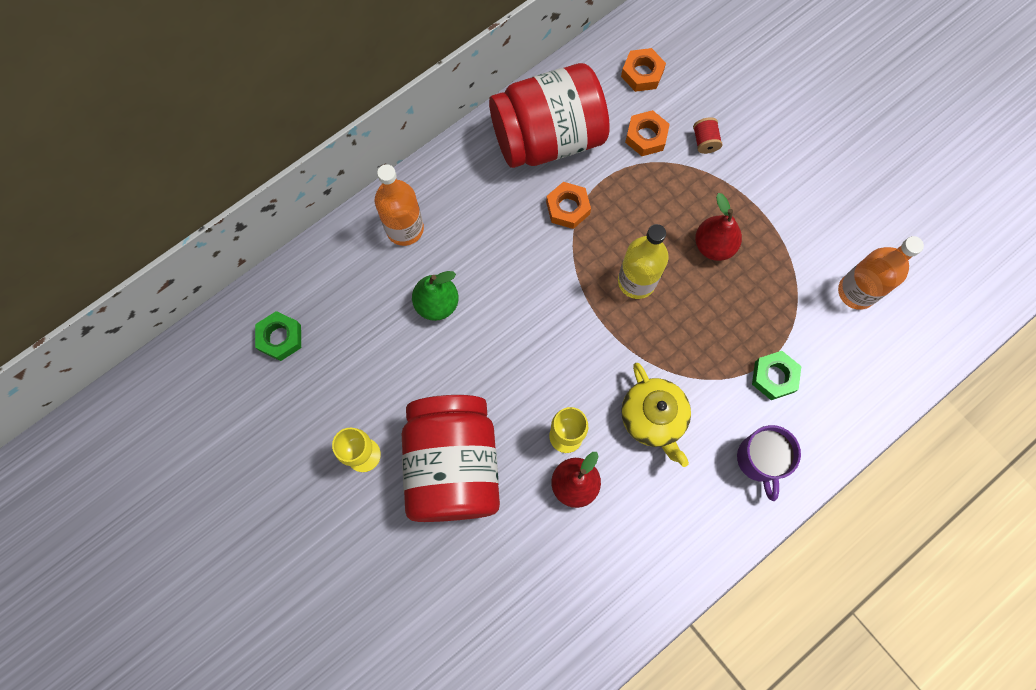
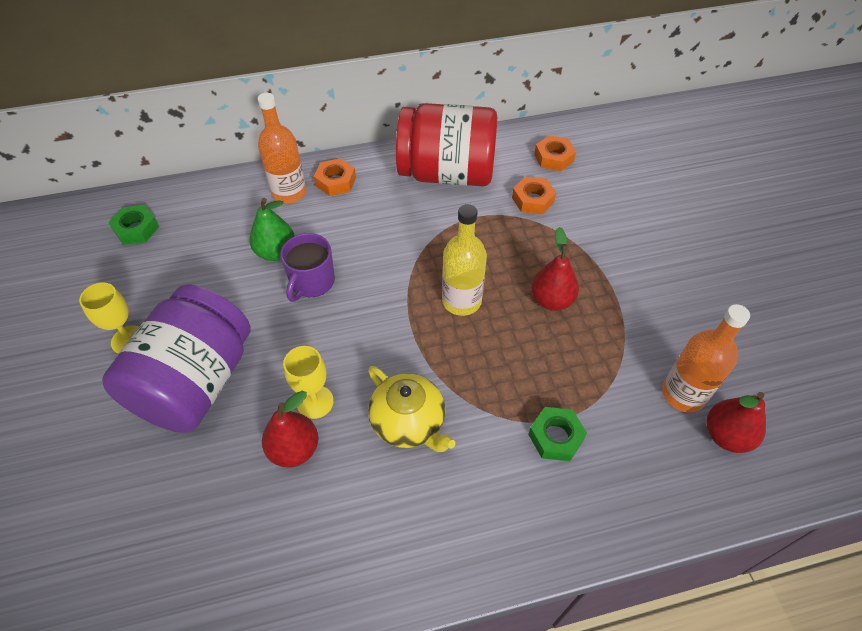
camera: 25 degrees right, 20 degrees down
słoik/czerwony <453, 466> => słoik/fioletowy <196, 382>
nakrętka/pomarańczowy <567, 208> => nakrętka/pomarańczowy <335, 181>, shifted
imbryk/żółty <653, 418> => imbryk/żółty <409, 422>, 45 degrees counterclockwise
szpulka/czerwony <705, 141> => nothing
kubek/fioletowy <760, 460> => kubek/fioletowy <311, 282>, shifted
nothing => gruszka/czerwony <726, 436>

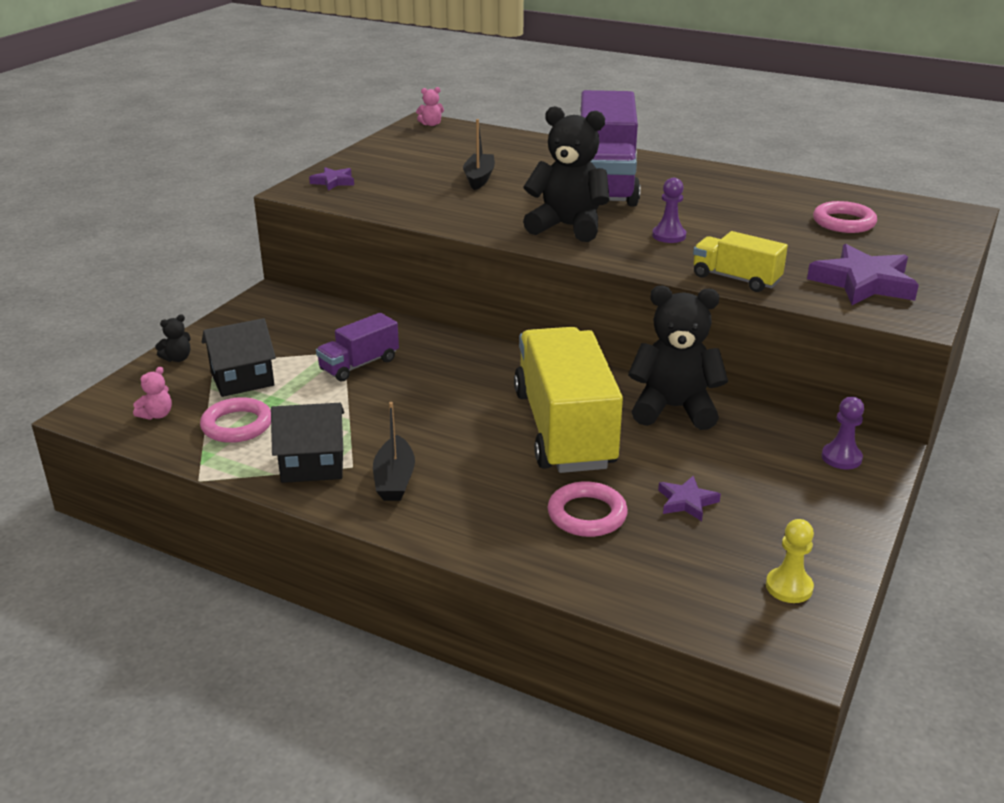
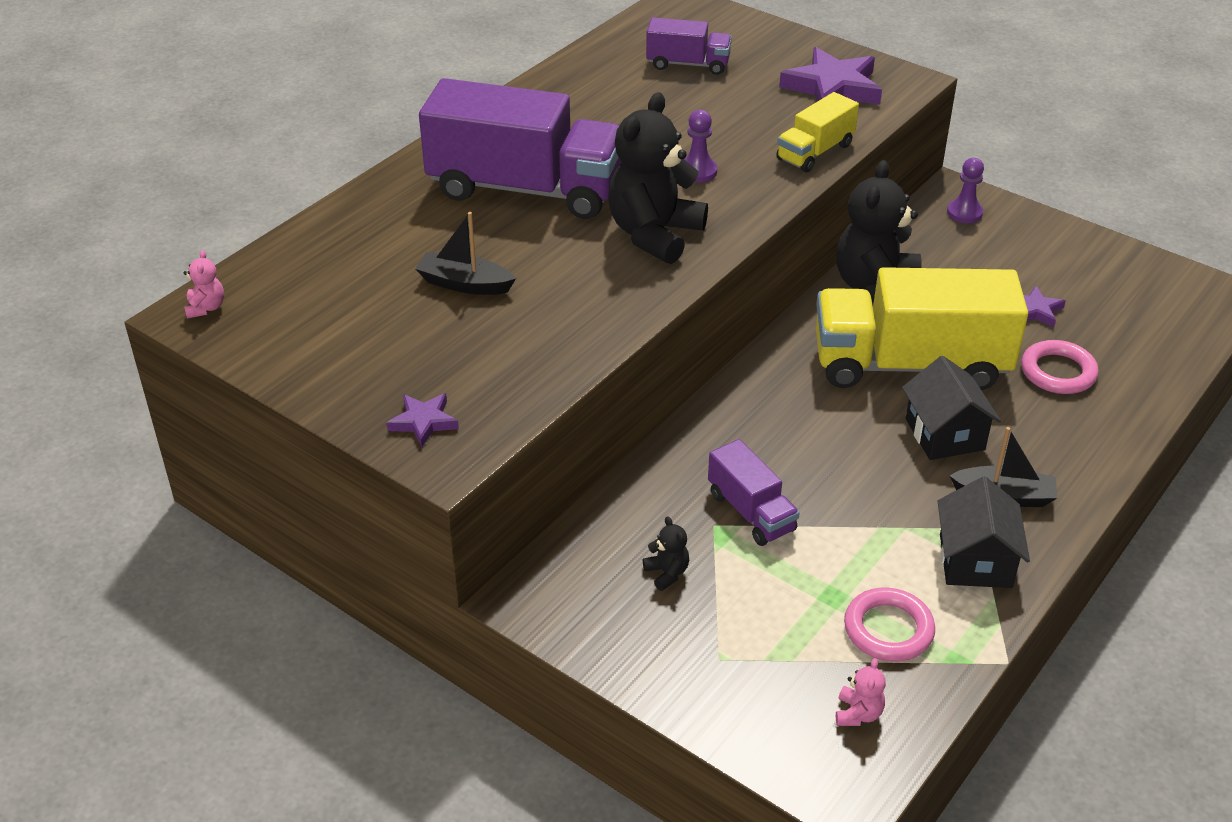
camera: 80 degrees left, 10 degrees up
miś/różowy <157, 415> => miś/różowy <858, 714>, 60 degrees clockwise
miś/czarny <177, 358> => miś/czarny <667, 573>, shifted
domek/czarny <242, 379> => domek/czarny <944, 434>, shifted
pionek/żółty <789, 587> => nothing
pierścień/różowy <844, 222> => ciężarówka/fioletowy <688, 64>

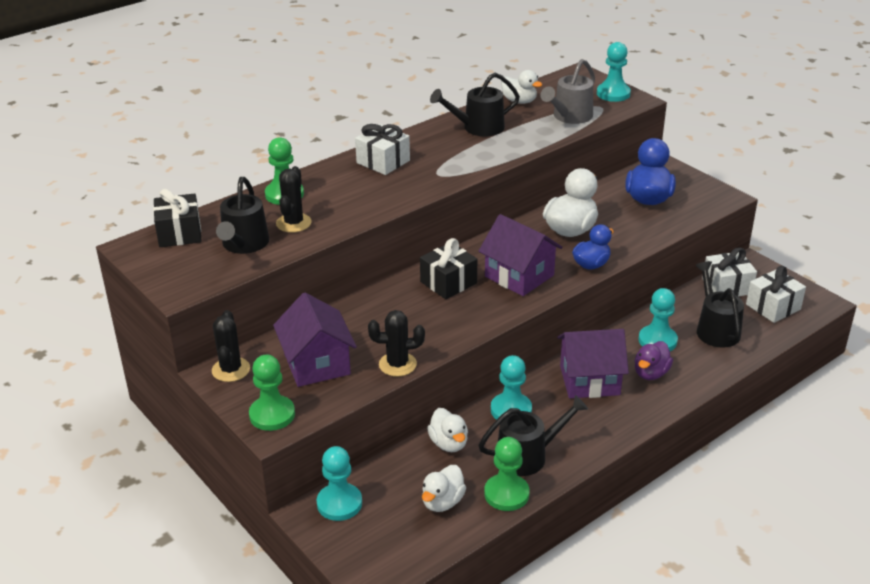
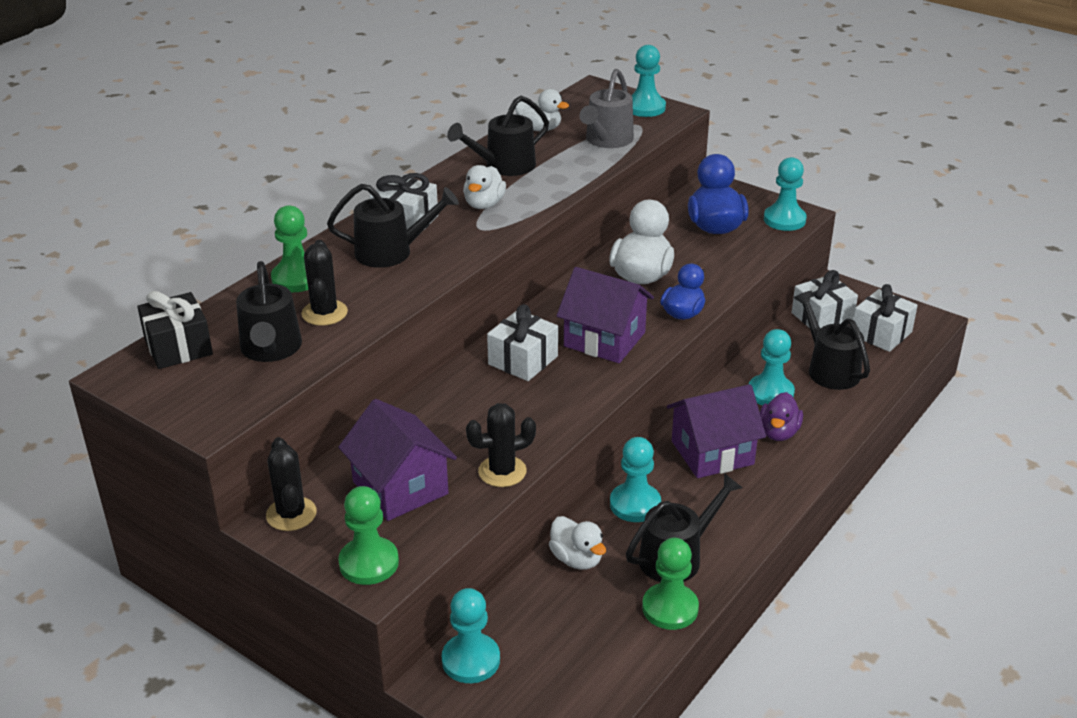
camera: 15 degrees left, 0 degrees up
prezent/czarny <448, 282> => prezent/biały <523, 360>
kaczka/biały <442, 502> => kaczka/biały <484, 204>, shifted
nothing => konewka/czarny <392, 252>
nothing => pionek/turkusowy <784, 220>

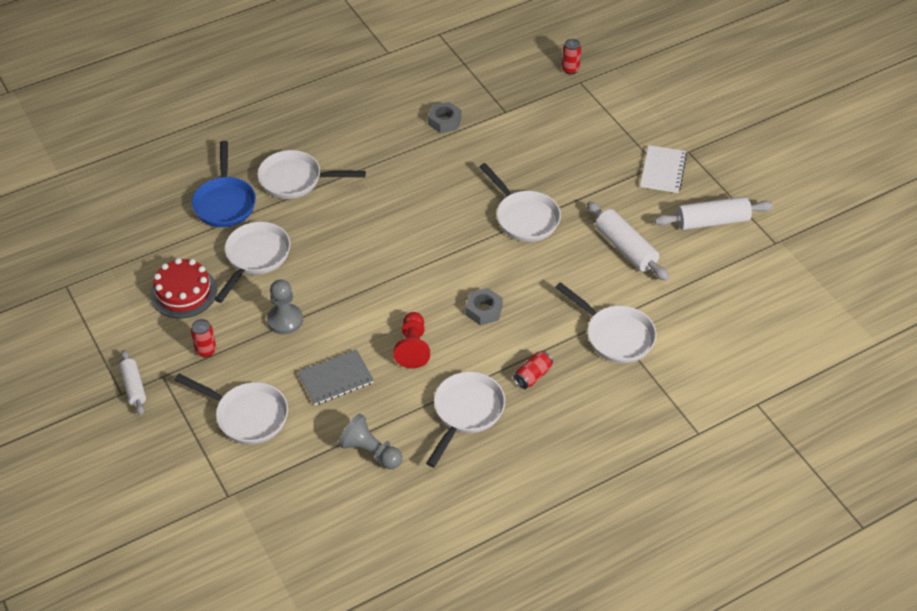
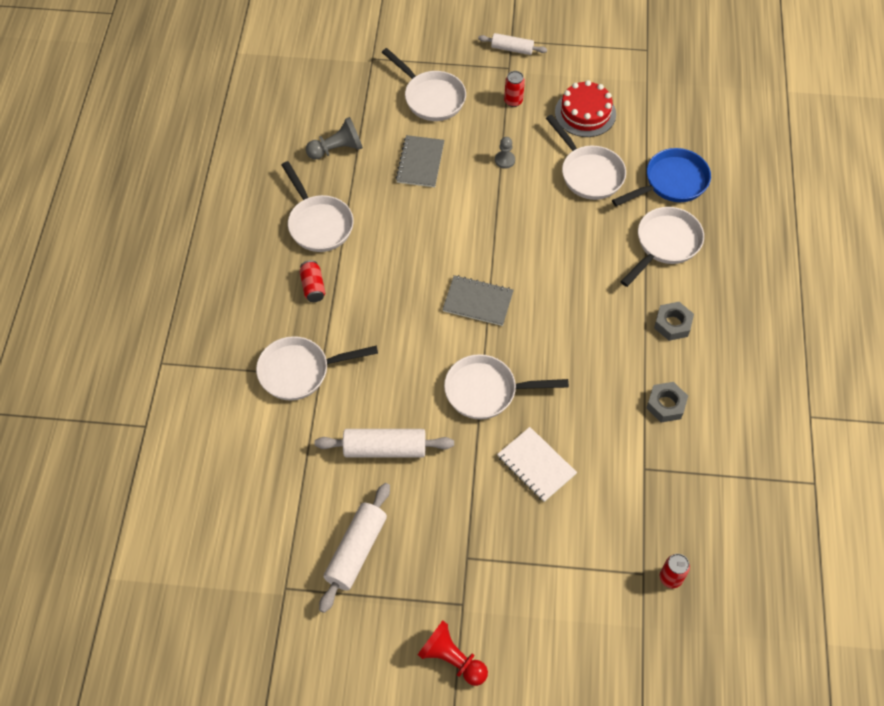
camera: 125 degrees right, 10 degrees up
patelnia/biały <247, 415> => patelnia/biały <431, 97>, 105 degrees counterclockwise
patelnia/niebieski <225, 202> => patelnia/niebieski <671, 182>, 120 degrees clockwise
pionek/szary <285, 320> => pionek/szary <504, 160>, x0.62
pionek/czerwony <413, 347> => pionek/czerwony <452, 659>, shifted
nakrętka/szary <484, 310> => nakrętka/szary <672, 324>, shifted
zeszyt/biały <663, 170> => zeszyt/biały <536, 465>, shifted
nothing => zeszyt/szary <478, 302>

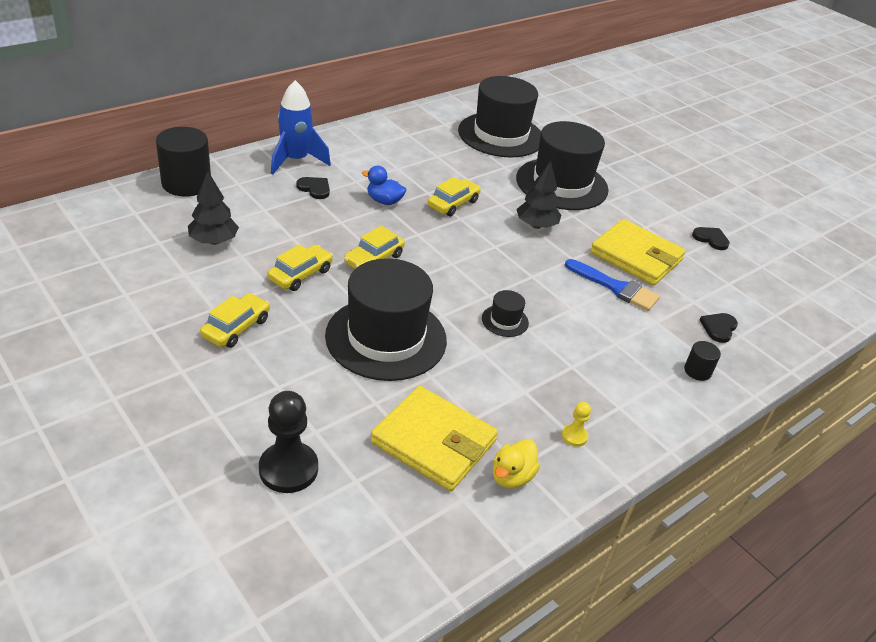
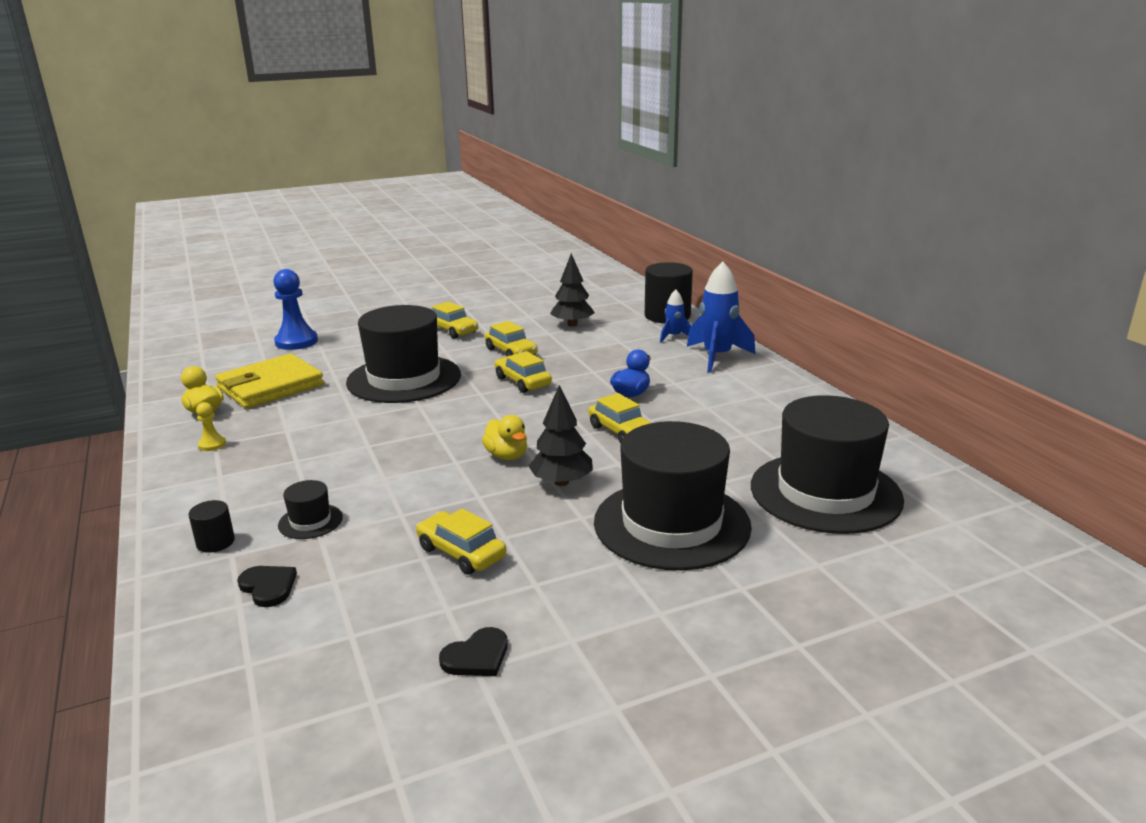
camera: 110 degrees right, 15 degrees down
pionek/czarny <288, 469> => pionek/niebieski <296, 342>
serce/czarny <314, 189> => nothing
kapelusz/czarny <505, 321> => kapelusz/czarny <310, 521>, shifted
pędzel/niebieski <616, 287> => nothing
portfel/żółty <636, 256> => samochód/żółty <461, 553>
nothing => kaczka/żółty <507, 456>
nothing => rakieta/niebieski <674, 337>

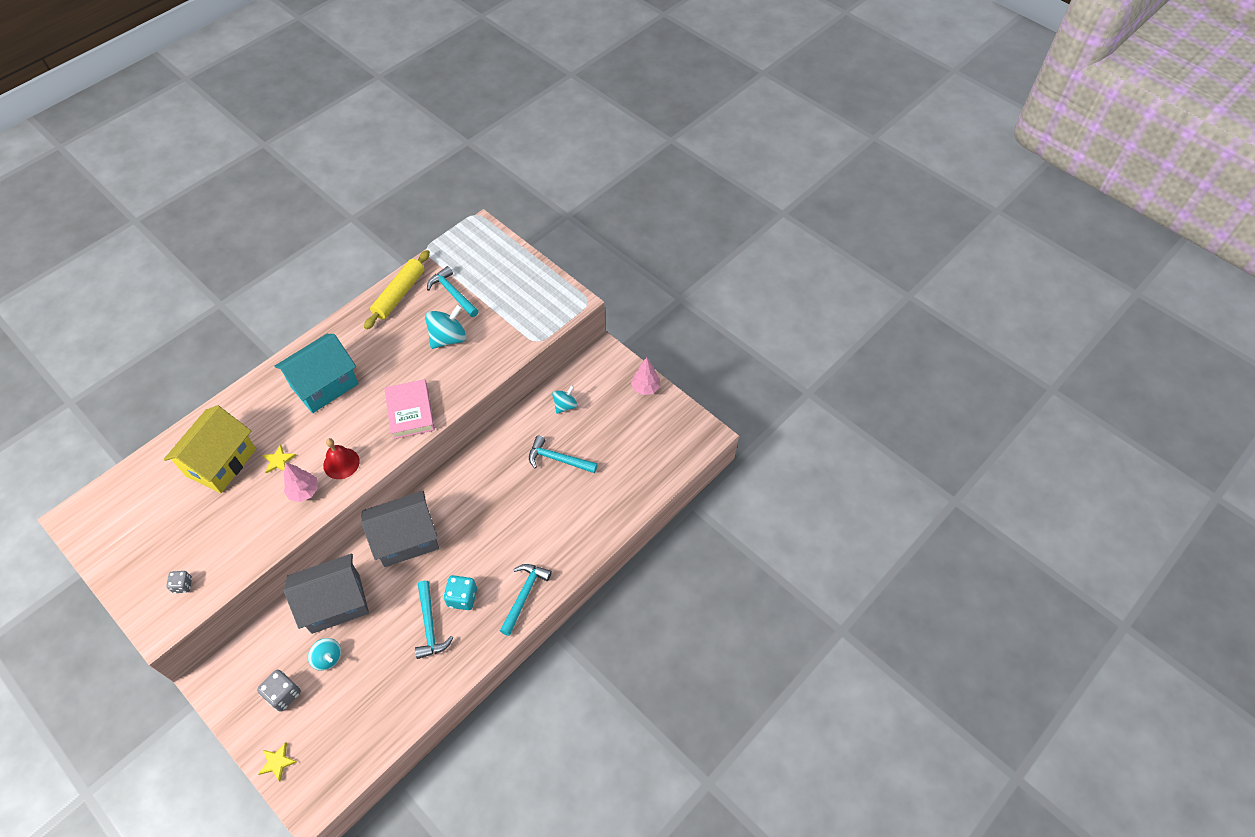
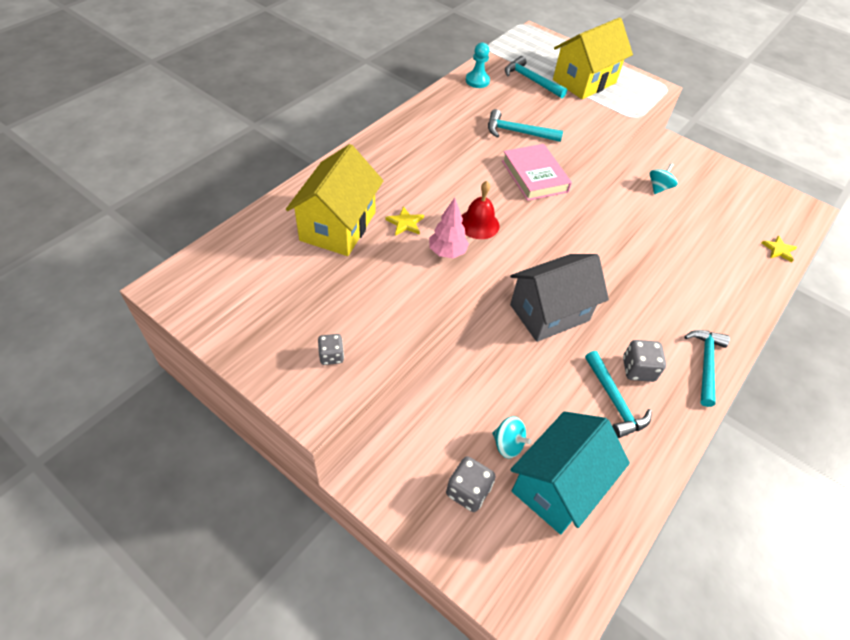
camera: 10 degrees left, 5 degrees down
gwiazda/żółty <277, 762> => gwiazda/żółty <778, 250>, shifted
domek/turkusowy <324, 385> => domek/turkusowy <558, 485>, shifted
domek/szary <335, 603> => nothing
wałek do ciasta/żółty <399, 294> => pionek/turkusowy <477, 81>
bączek/turkusowy <448, 338> => nothing
kostka do gry/turkusowy <462, 597> => kostka do gry/szary <638, 369>
młotek/turkusowy <558, 459> => młotek/turkusowy <518, 132>, shifted
drzewko/różowy <645, 388> => nothing
nothing => domek/żółty <584, 81>

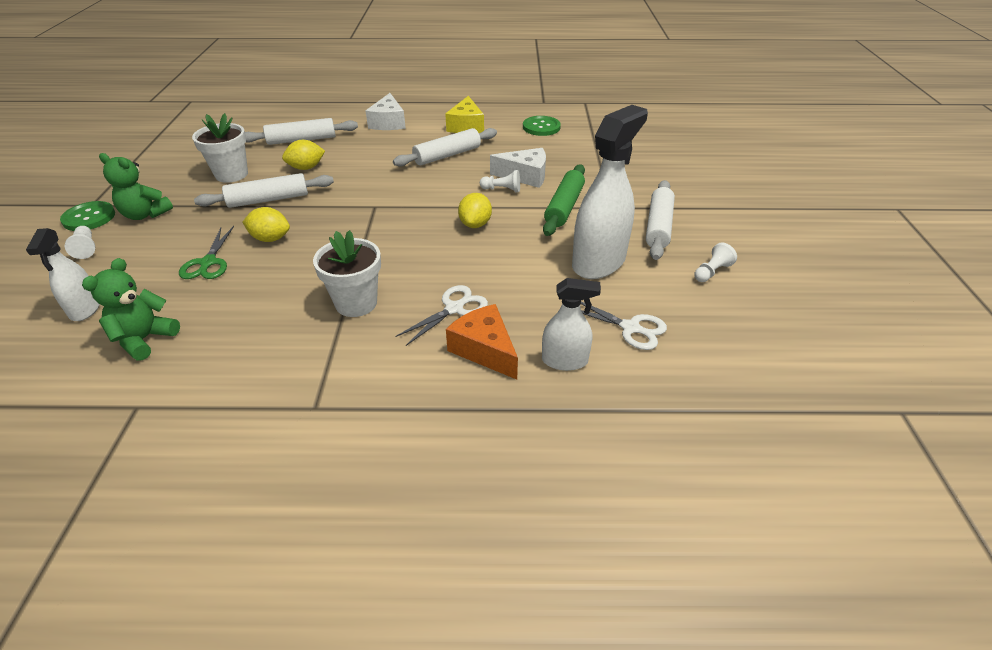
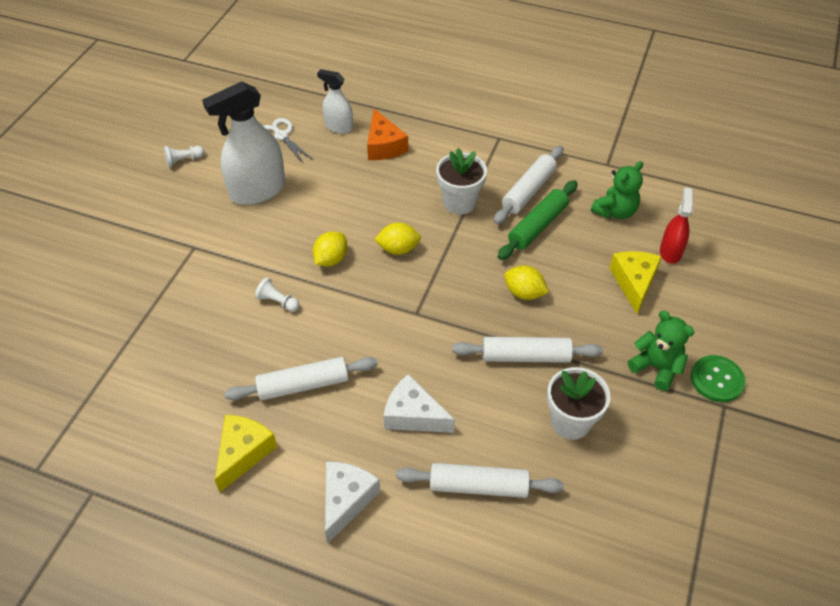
camera: 160 degrees left, 10 degrees up
spryskiwacz/biały <85, 309> => spryskiwacz/czerwony <670, 252>
pionek/biały <86, 248> => nothing
nożyczki/zielony <208, 262> => nothing
cytryna/żółty <306, 168> => cytryna/żółty <398, 249>, shifted
nożyczki/biały <454, 309> => nothing
ser/biały <525, 176> => ser/biały <413, 415>, shifted
guzik/zielony <541, 127> => nothing
wałek do ciasta/zielony <564, 207> => wałek do ciasta/zielony <537, 226>, shifted
wałek do ciasta/biały <658, 226> => wałek do ciasta/biały <528, 191>, shifted
nothing => ser/żółty <634, 283>

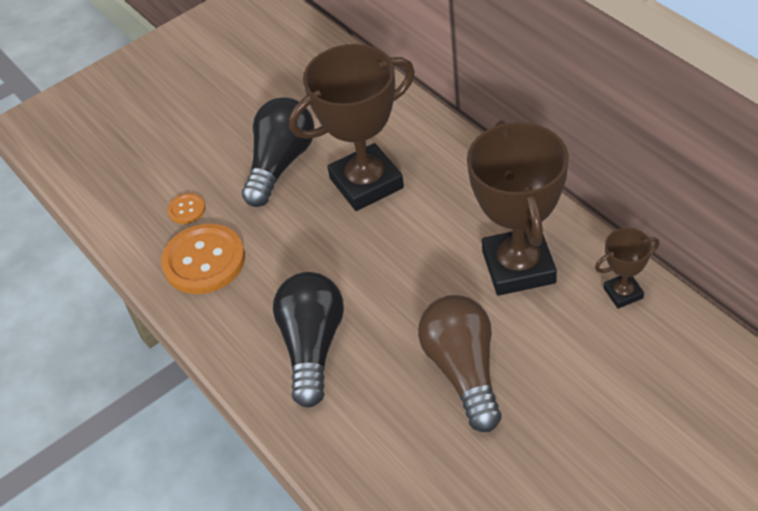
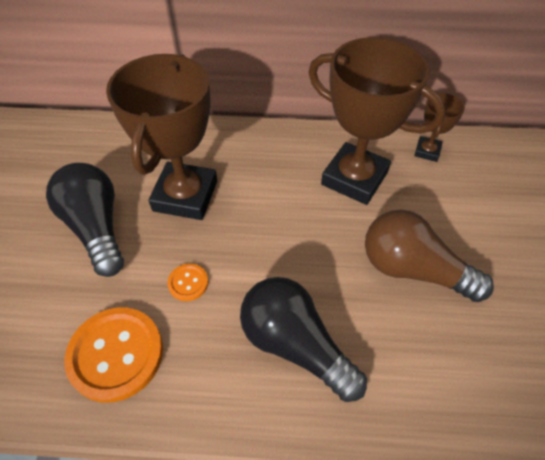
camera: 55 degrees left, 5 degrees up
guzik/pomarańczowy <187, 209> => guzik/pomarańczowy <188, 283>, shifted

